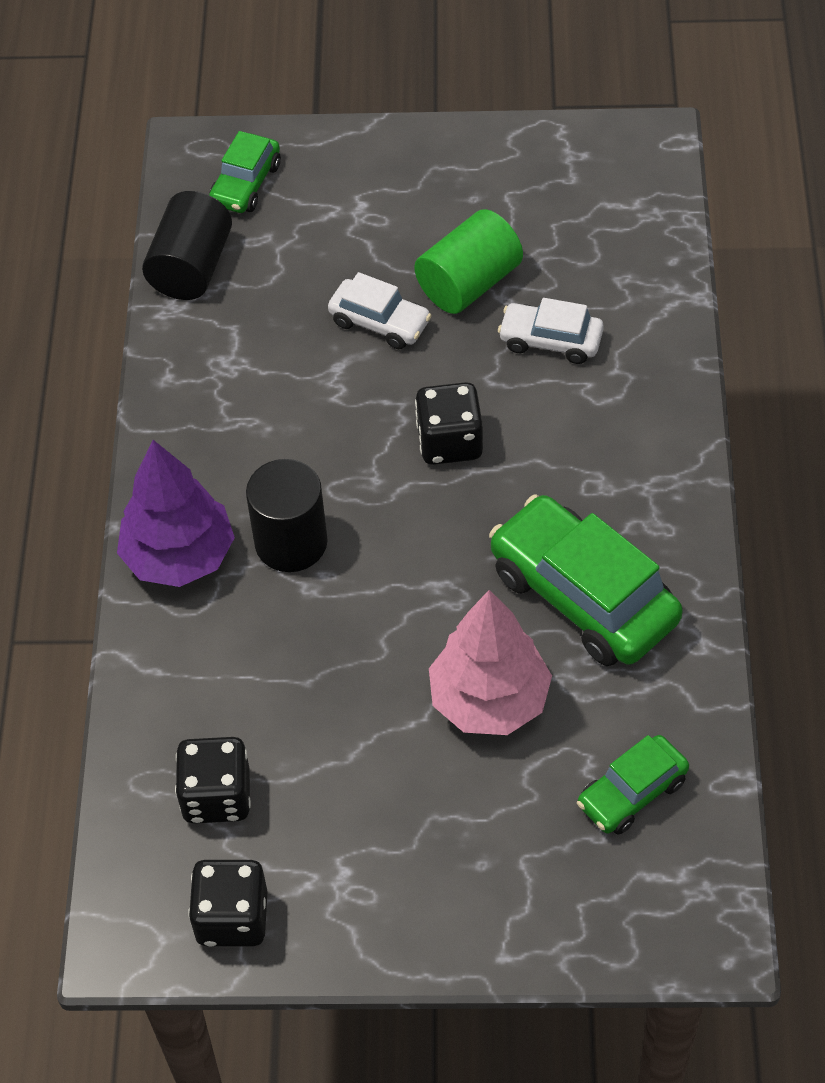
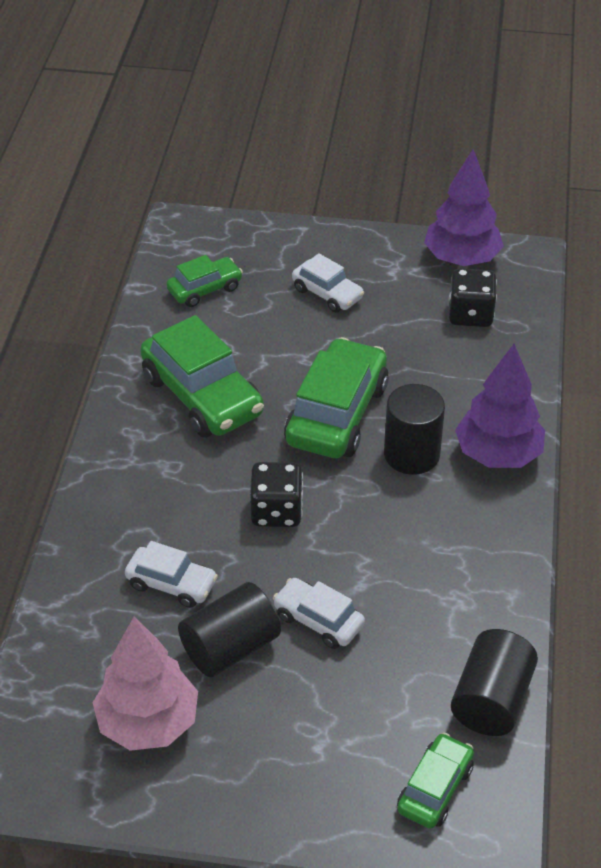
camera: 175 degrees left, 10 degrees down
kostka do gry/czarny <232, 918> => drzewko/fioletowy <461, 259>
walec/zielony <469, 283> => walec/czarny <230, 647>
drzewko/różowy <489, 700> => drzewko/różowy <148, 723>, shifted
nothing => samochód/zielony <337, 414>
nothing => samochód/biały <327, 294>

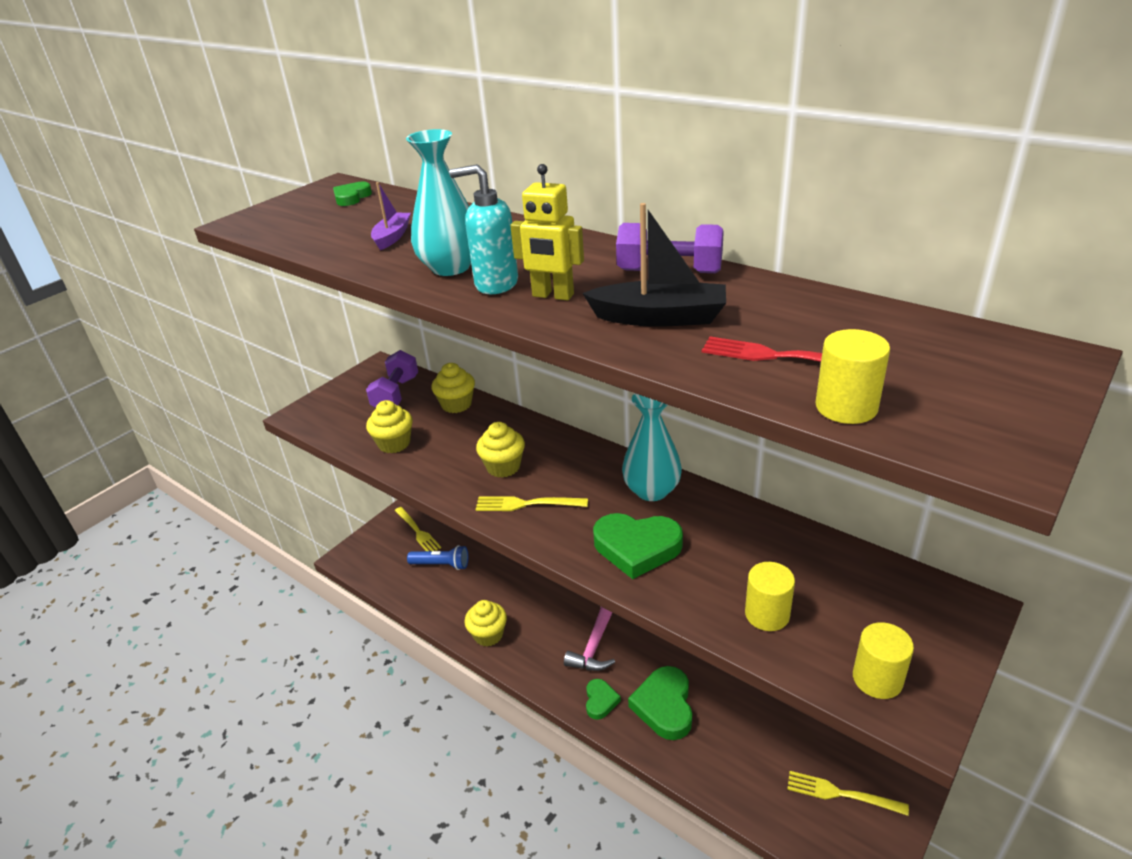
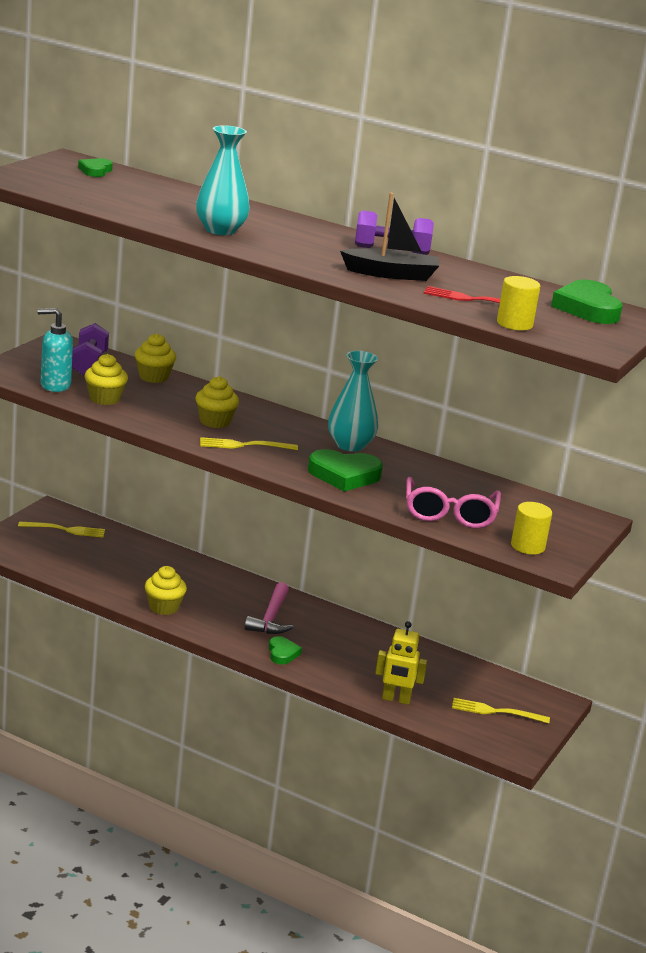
camera: 15 degrees left, 10 degrees down
łódka/fioletowy <392, 237> => nothing
widelec/żółty <417, 531> => widelec/żółty <65, 530>, 45 degrees counterclockwise
latarka/niebieski <441, 565> => nothing
dozownik mydła/turkusowy <496, 284> => dozownik mydła/turkusowy <55, 385>, shifted
robot/żółty <552, 295> => robot/żółty <396, 699>, shifted
serce/zielony <664, 706> => serce/zielony <587, 308>, shifted
walec/żółty <767, 614> => okulary/różowy <449, 514>

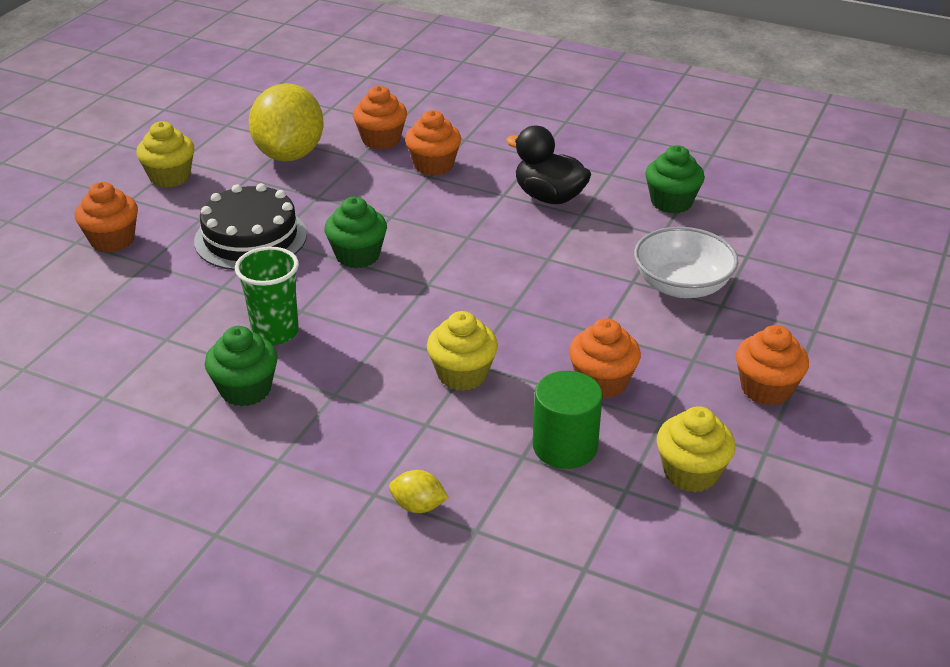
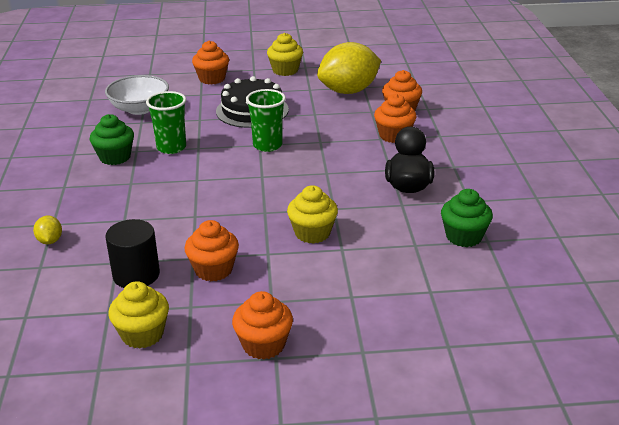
camera: 60 degrees right, 5 degrees down
muffinka/zielony <357, 255> => szklanka/zielony <267, 145>
muffinka/żółty <462, 374> => muffinka/żółty <312, 233>, shifted
walec/zielony <565, 446> => walec/czarny <136, 275>
miska/biały <682, 286> => miska/biały <139, 109>, shifted

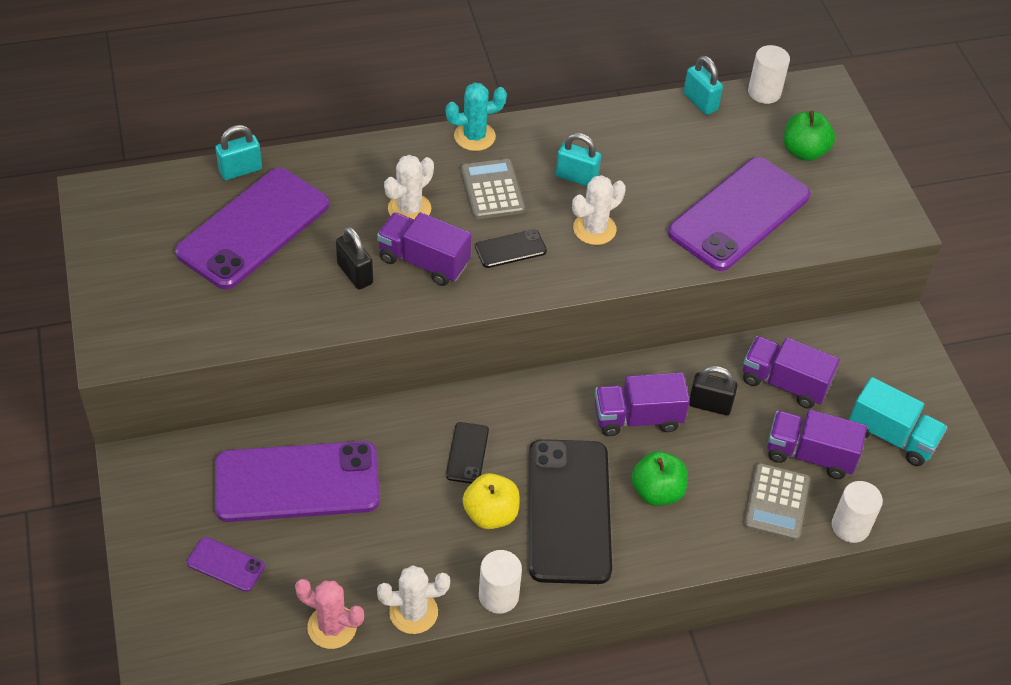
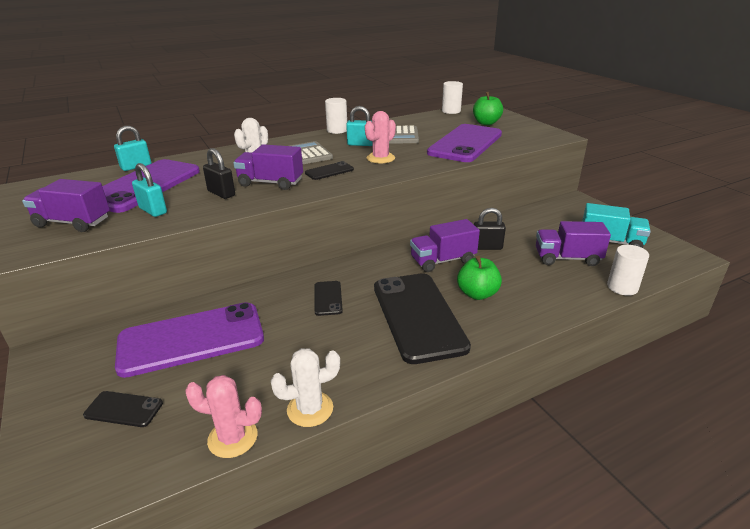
camera: 10 degrees left, 20 degrees down
telefon/fioletowy <225, 564> => telefon/czarny <124, 409>
kaktus/turkusowy <474, 136> => nothing
jabłko/żółty <491, 514> => nothing
walec/biały <498, 596> => walec/biały <337, 130>, shifted
kaktus/biały <594, 229> => kaktus/różowy <380, 158>
kłódka/turkusowy <700, 102> => kłódka/turkusowy <153, 211>, shifted
ciężarówka/fioletowy <784, 383> => ciężarówka/fioletowy <73, 222>, shifted
kalkulator/szary <776, 502> => kalkulator/szary <402, 136>, shifted

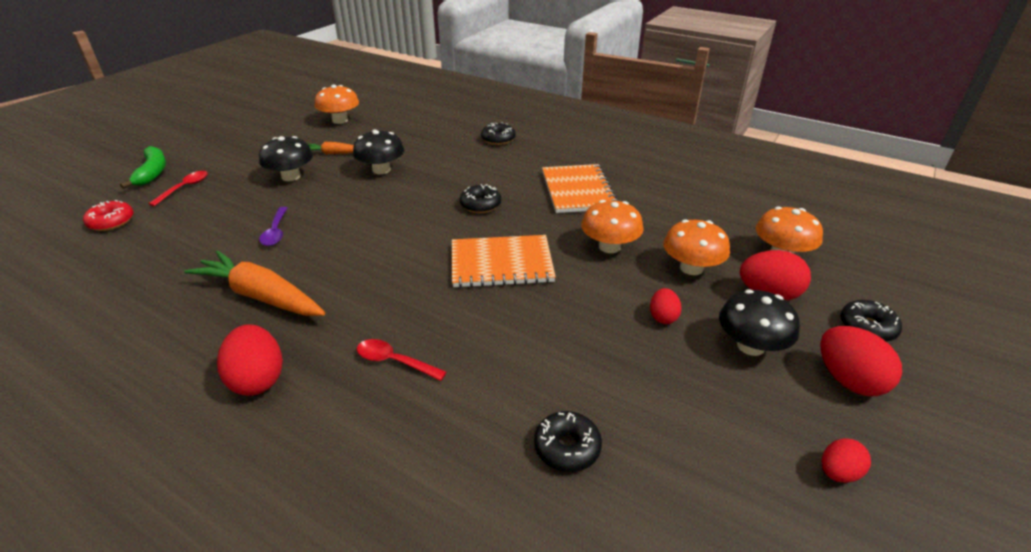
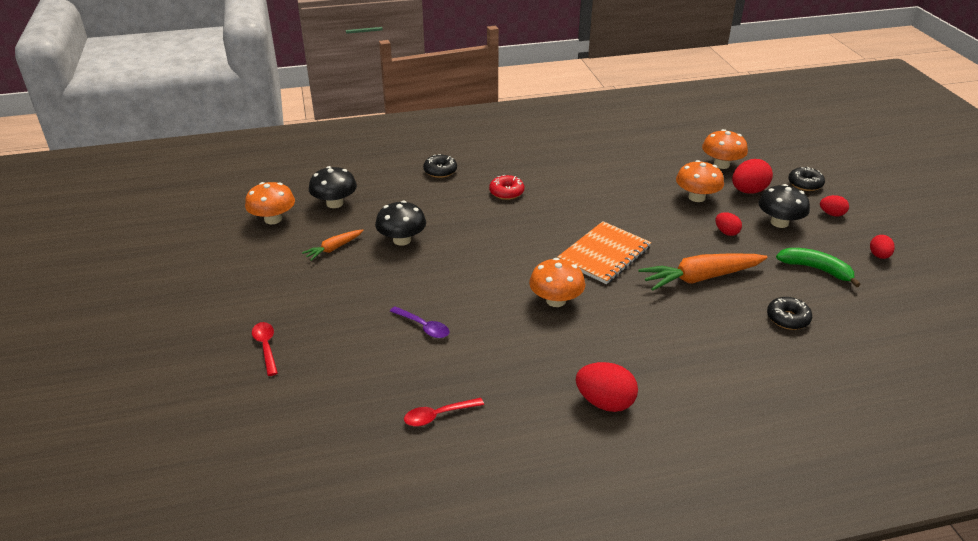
camera: 45 degrees left, 0 degrees up
donut/czerwony <111, 222> => donut/czerwony <506, 192>, shifted
banan/zielony <152, 172> => banan/zielony <816, 269>, shifted
marchewka/pomarańczowy <261, 296> => marchewka/pomarańczowy <700, 278>, shifted
grzyb/czarny <291, 176> => grzyb/czarny <335, 203>, shifted
łyżka/czerwony <394, 361> => łyżka/czerwony <438, 416>, shifted
donut/czarny <480, 205> => nothing
zeszyt/pomarańczowy <577, 190> => nothing
grzyb/pomarańczowy <609, 246> => grzyb/pomarańczowy <556, 300>, shifted
jajko/czerwony <848, 380> => jajko/czerwony <831, 214>, x0.58

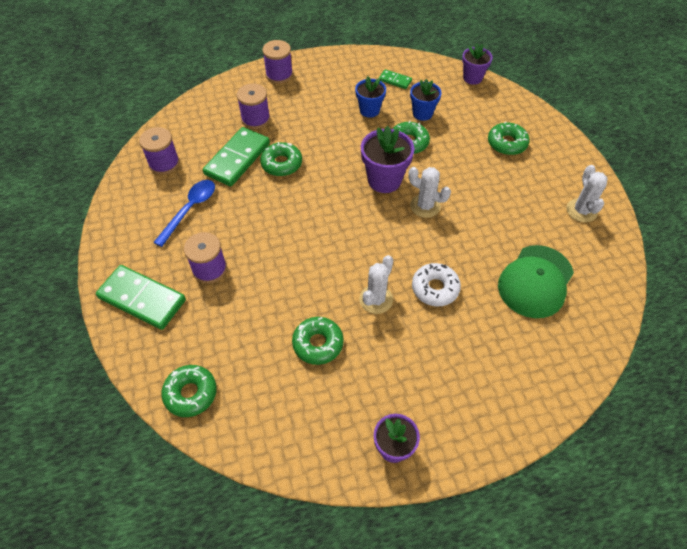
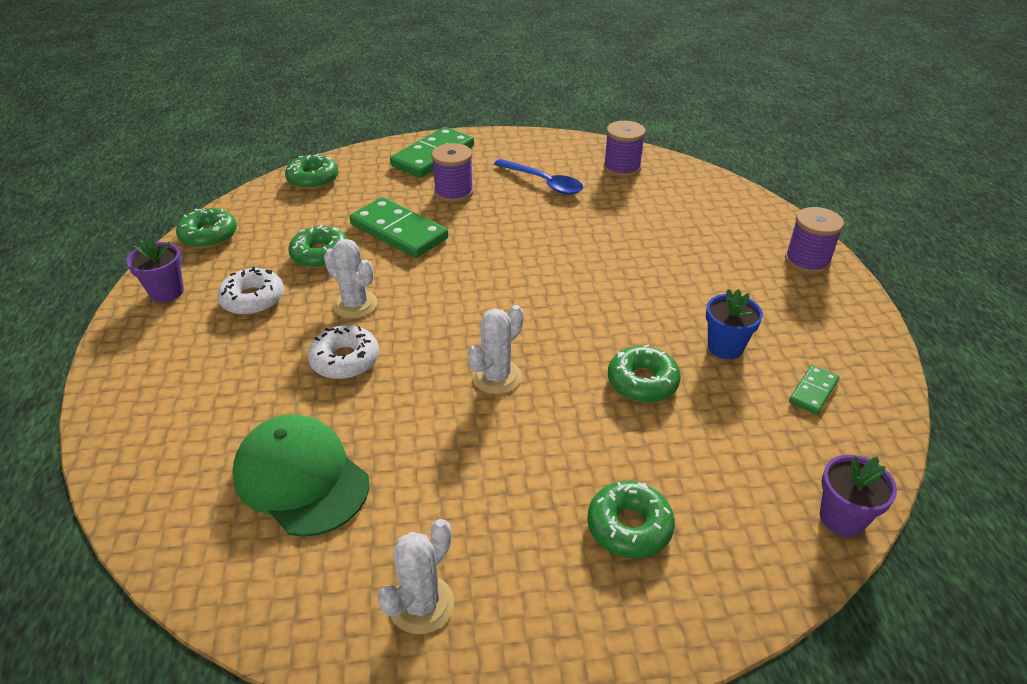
camera: 100 degrees right, 15 degrees down
kostka domina/zielony <237, 159> => kostka domina/zielony <399, 231>, shifted
szpulka/fioletowy <255, 119> => nothing
donut/zielony <281, 164> => donut/zielony <209, 236>, shifted
doniczka/fioletowy <384, 180> => nothing
doniczka/niebieski <422, 113> => nothing
kaktus/biały <581, 210> => kaktus/biały <421, 604>, 60 degrees counterclockwise
nothing => donut/biały <253, 299>

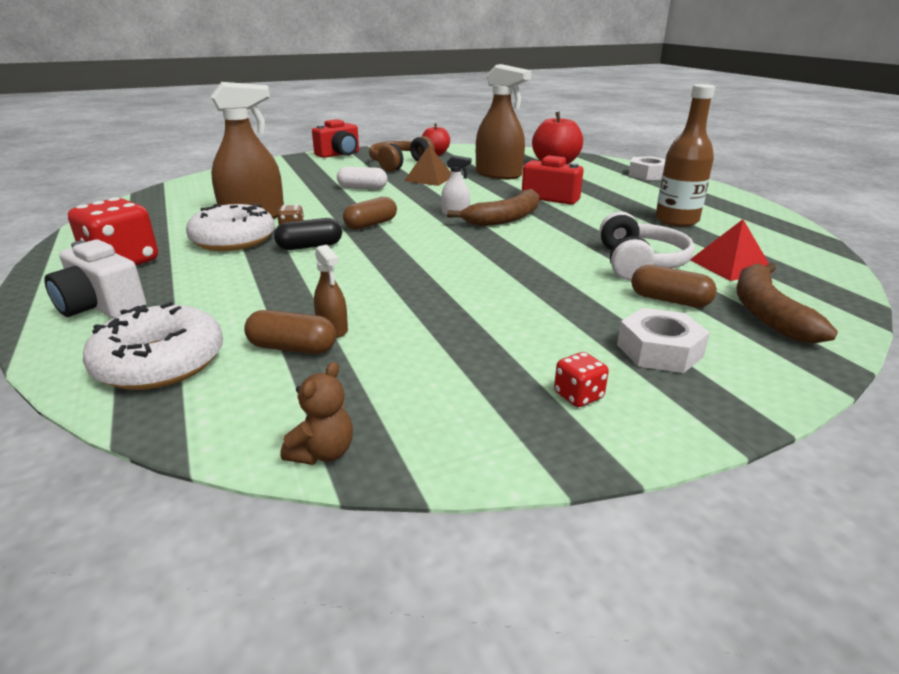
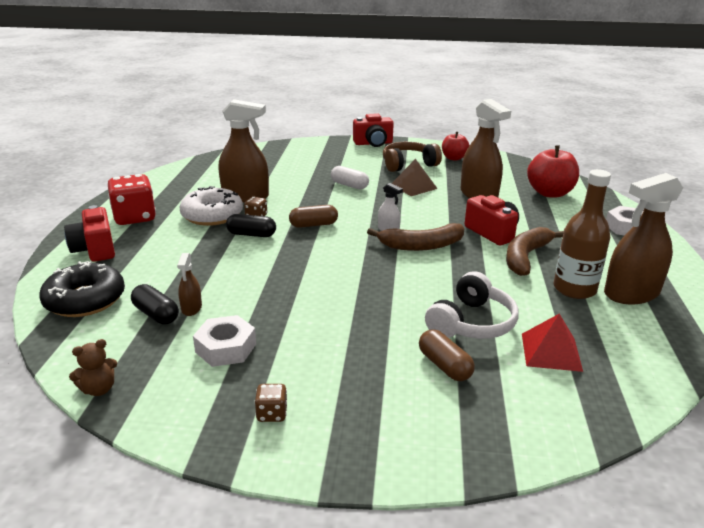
camera: 30 degrees right, 0 degrees up
aparat fotograficzny/biały <101, 306> => aparat fotograficzny/czerwony <95, 249>
donut/biały <160, 362> => donut/czarny <85, 300>
kapsułka/brązowy <292, 348> => kapsułka/czarny <156, 314>
kostka do gry/czerwony <578, 396> => kostka do gry/brązowy <272, 414>
nakrętka/biały <659, 350> => nakrętka/biały <226, 348>, shifted
banan/brązowy <767, 313> => banan/brązowy <526, 257>, shifted
nothing => spryskiwacz/brązowy <631, 293>

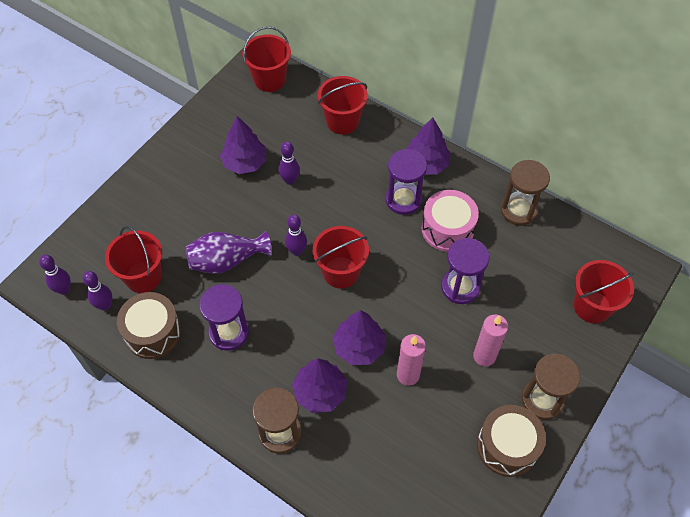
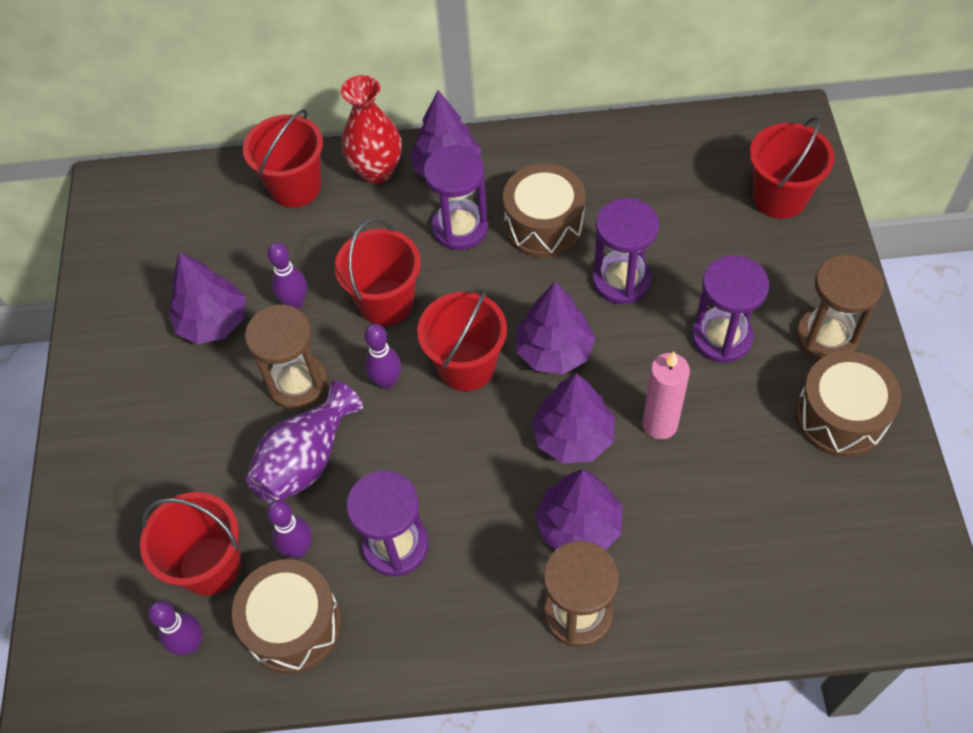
camera: 35 degrees left, 0 degrees up
kręgiel/fioletowy <64, 289> => kręgiel/fioletowy <298, 549>, shifted
wiadro/czerwony <269, 80> => wiadro/czerwony <386, 302>, shifted
bęben/różowy <447, 229> => bęben/brązowy <544, 225>
świeca/różowy <484, 356> => klepsydra/fioletowy <721, 337>
klepsydra/brązowy <518, 210> => klepsydra/brązowy <298, 383>, shifted
nothing => wazon/czerwony <377, 171>
nothing => drzewko/fioletowy <554, 351>

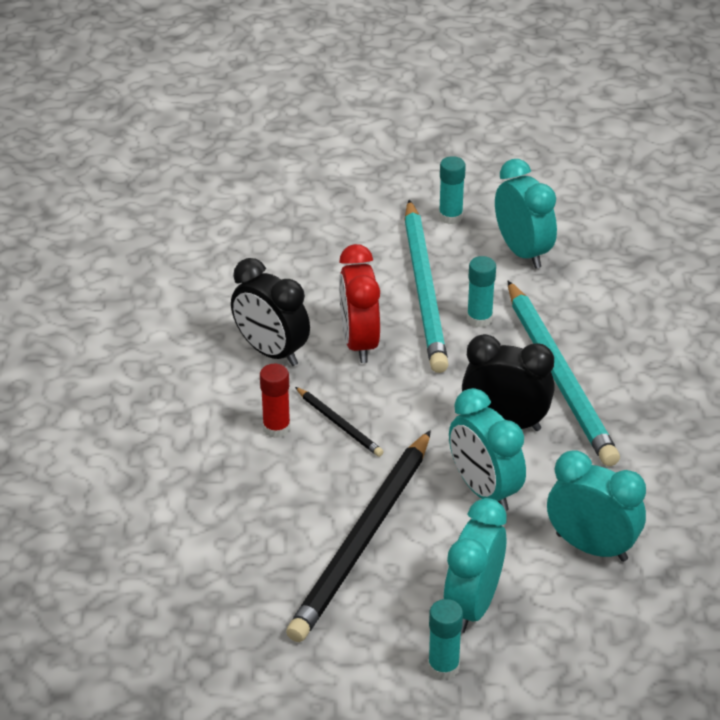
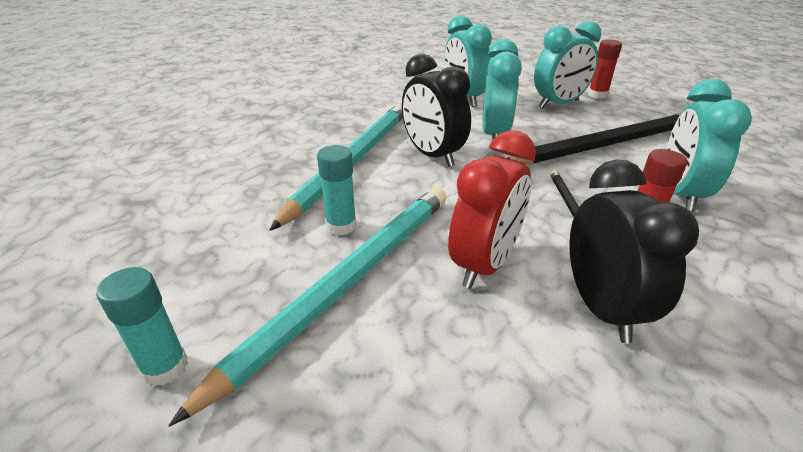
camera: 140 degrees left, 5 degrees down
klej w sztyfcie/turkusowy <443, 667> => klej w sztyfcie/czerwony <597, 95>
budzik/turkusowy <523, 252> => budzik/turkusowy <680, 194>, shifted

